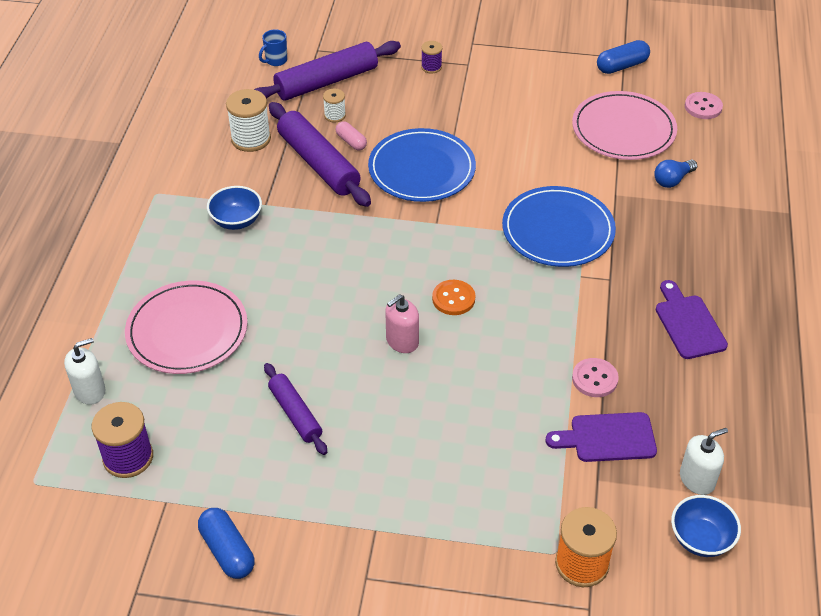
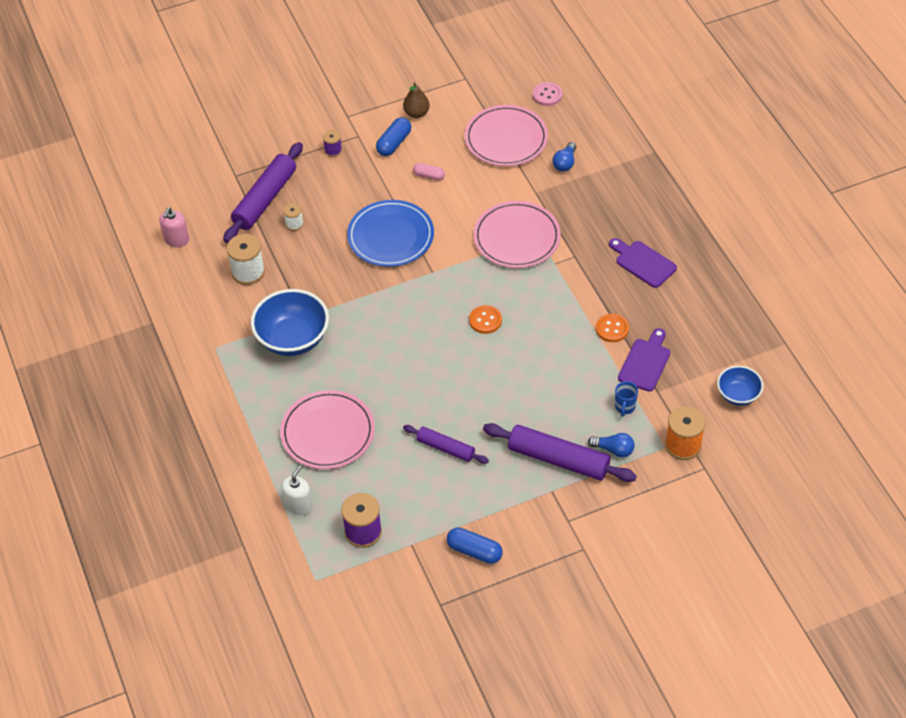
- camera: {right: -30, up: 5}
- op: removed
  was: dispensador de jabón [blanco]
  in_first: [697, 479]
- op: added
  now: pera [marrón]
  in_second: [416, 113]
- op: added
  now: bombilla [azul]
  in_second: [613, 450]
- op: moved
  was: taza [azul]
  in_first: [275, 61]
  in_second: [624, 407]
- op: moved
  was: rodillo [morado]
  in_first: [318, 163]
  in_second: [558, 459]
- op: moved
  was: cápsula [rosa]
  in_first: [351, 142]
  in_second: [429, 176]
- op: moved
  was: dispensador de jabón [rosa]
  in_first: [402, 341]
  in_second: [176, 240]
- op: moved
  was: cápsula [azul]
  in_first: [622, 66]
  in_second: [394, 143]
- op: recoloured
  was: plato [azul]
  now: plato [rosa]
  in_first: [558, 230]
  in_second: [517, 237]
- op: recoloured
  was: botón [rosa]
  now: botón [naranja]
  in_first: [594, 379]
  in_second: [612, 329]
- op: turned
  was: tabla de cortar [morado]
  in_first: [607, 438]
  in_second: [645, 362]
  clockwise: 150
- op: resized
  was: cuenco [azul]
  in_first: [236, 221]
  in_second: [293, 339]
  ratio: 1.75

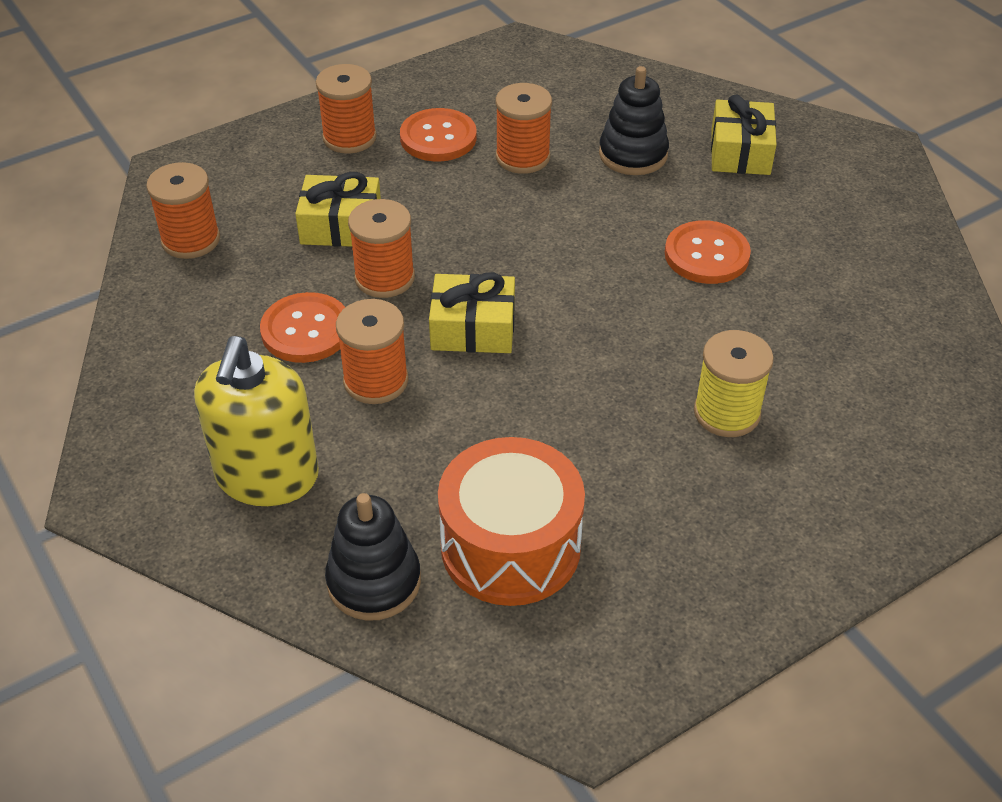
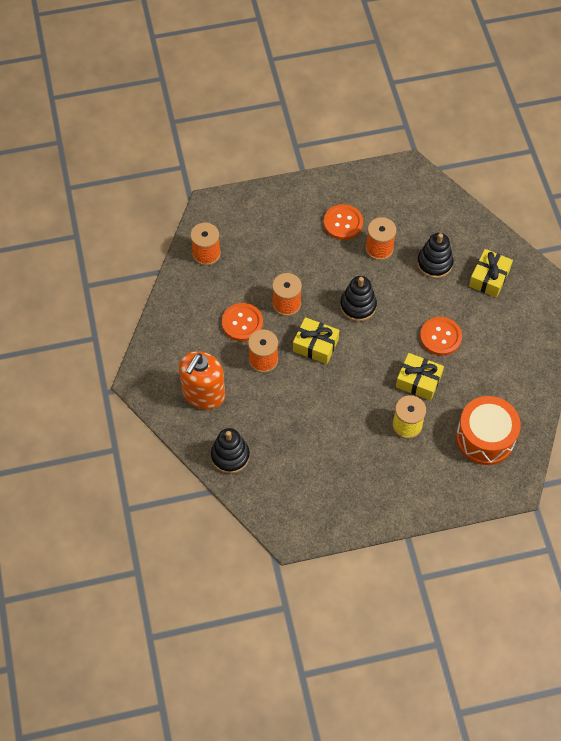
- camera: {right: 20, up: 15}
- op: removed
  was: carrete [naranja]
  in_first: [349, 138]
- op: added
  now: juguete apilable [negro]
  in_second: [358, 306]
- op: moved
  was: regalo [amarillo]
  in_first: [341, 226]
  in_second: [418, 381]
- op: moved
  was: tambor [naranja]
  in_first: [510, 546]
  in_second: [485, 438]
- op: recoloured
  was: dispensador de jabón [amarillo]
  now: dispensador de jabón [naranja]
  in_first: [267, 476]
  in_second: [203, 394]

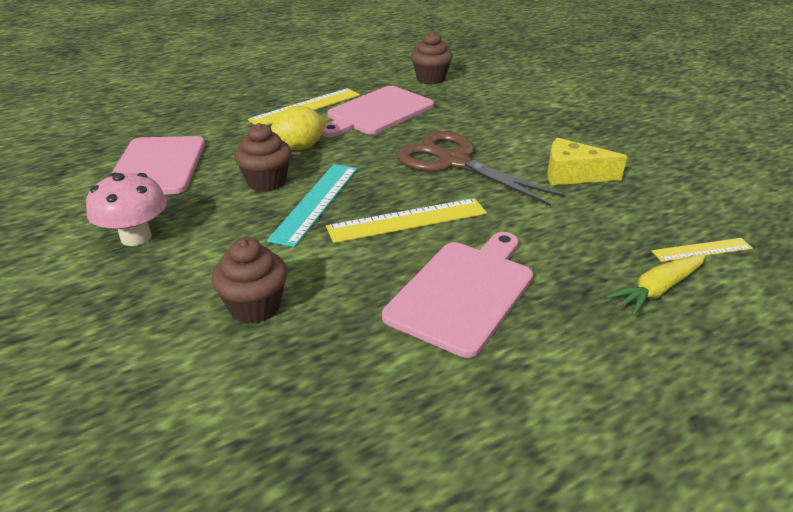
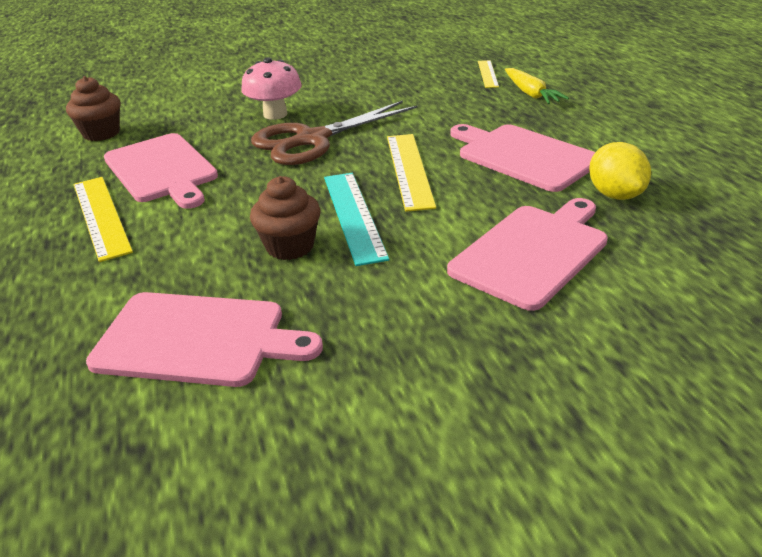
- camera: {right: -75, up: 0}
- op: removed
  was: queso [amarillo]
  in_first: [573, 175]
- op: moved
  was: seta [rosa]
  in_first: [136, 237]
  in_second: [275, 114]
- op: moved
  was: limón [amarillo]
  in_first: [299, 147]
  in_second: [615, 195]
- op: replaced
  was: magdalena [marrón]
  now: tabla de cortar [rosa]
  in_first: [255, 307]
  in_second: [532, 252]
- op: turned
  was: regla [turquesa]
  in_first: [316, 202]
  in_second: [354, 215]
  clockwise: 45

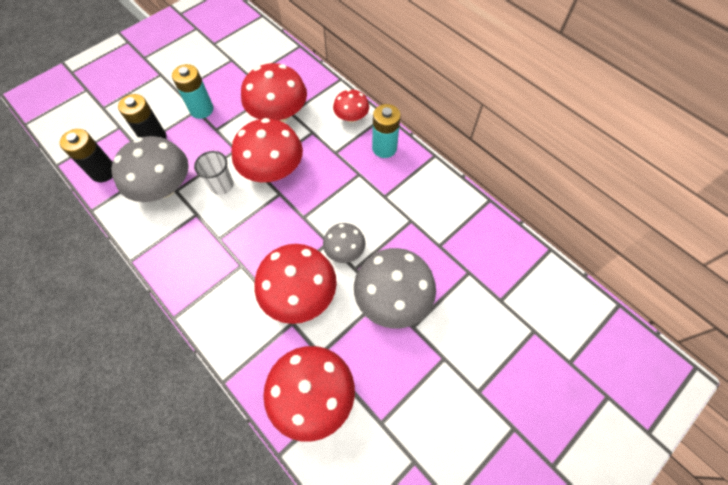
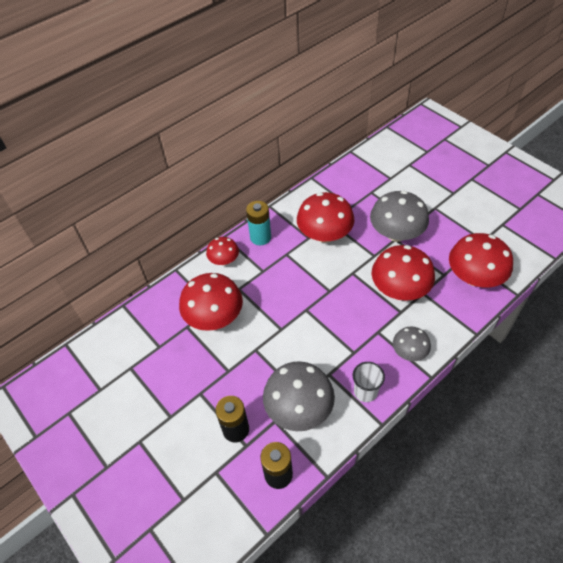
- camera: {right: -85, up: -10}
- op: removed
  was: pila [turquesa]
  in_first: [201, 109]
- op: moved
  was: vaso [blanco]
  in_first: [222, 185]
  in_second: [365, 391]
- op: moved
  was: seta [rojo]
  in_first: [272, 169]
  in_second: [324, 234]
- op: moved
  was: seta [gris]
  in_first: [344, 250]
  in_second: [409, 352]

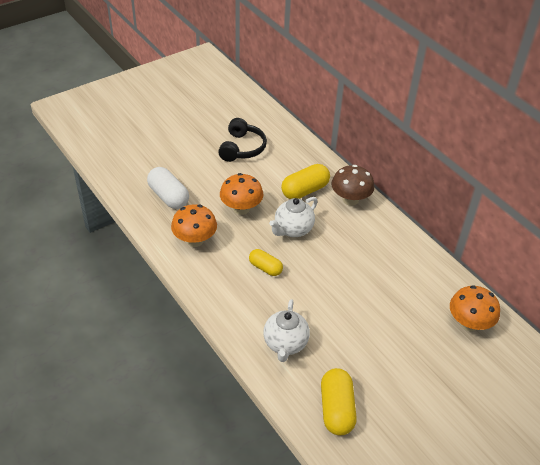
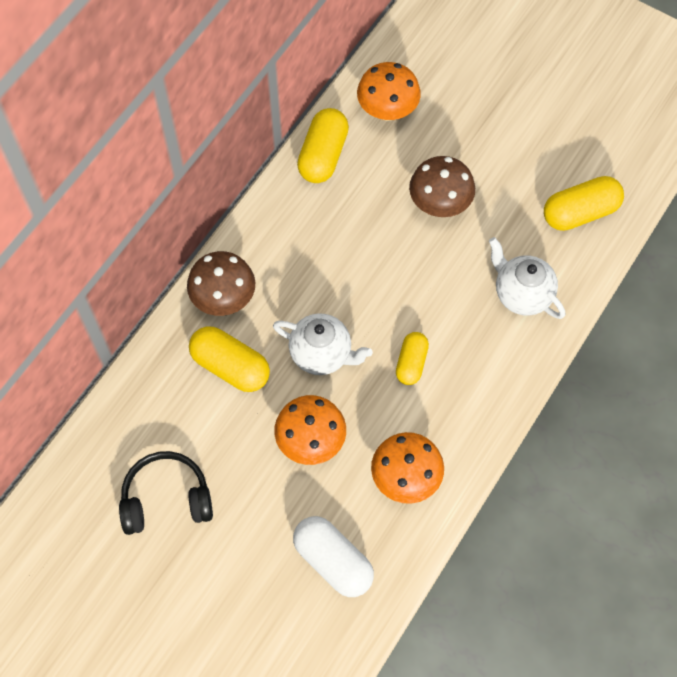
- camera: {right: -110, up: 20}
- op: added
  now: cápsula [amarillo]
  in_second: [323, 155]
- op: added
  now: seta [marrón]
  in_second: [439, 204]
- op: turned
  was: cápsula [blanco]
  in_first: [168, 196]
  in_second: [333, 561]
  clockwise: -75
- op: turned
  was: tetera [blanco]
  in_first: [285, 344]
  in_second: [522, 294]
  clockwise: -120

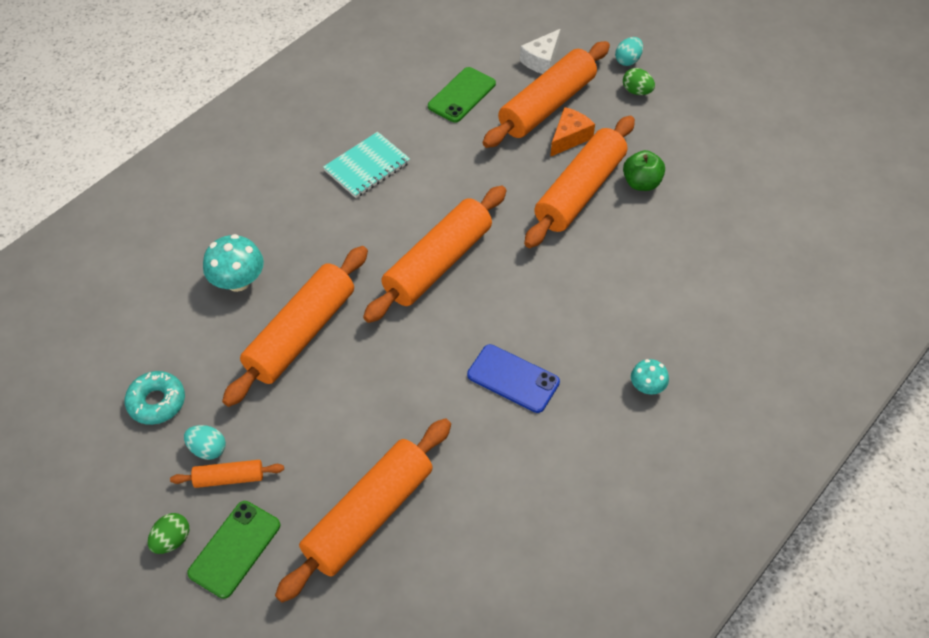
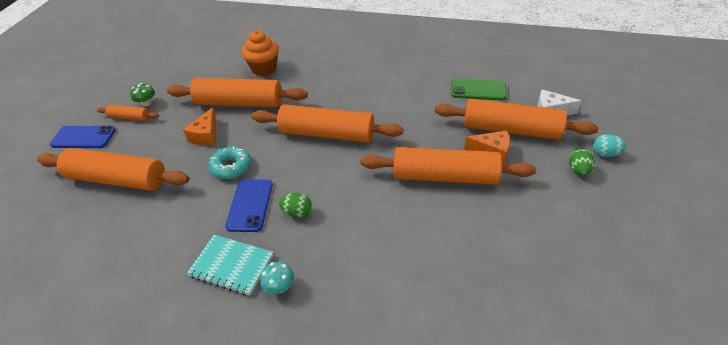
- camera: {right: 65, up: -10}
- op: removed
  was: manzana [verde]
  in_first: [641, 183]
- op: added
  now: queso [naranja]
  in_second: [206, 135]
- op: moved
  was: rosquilla [turquesa]
  in_first: [157, 402]
  in_second: [231, 167]
- op: moved
  was: huevo [verde]
  in_first: [172, 540]
  in_second: [297, 212]
- op: moved
  was: cuaderno [turquesa]
  in_first: [367, 166]
  in_second: [232, 266]
- op: replaced
  was: huevo [turquesa]
  now: seta [verde]
  in_first: [208, 449]
  in_second: [146, 103]
- op: replaced
  was: seta [turquesa]
  now: magdalena [naranja]
  in_first: [238, 281]
  in_second: [264, 68]
- op: recoloured
  was: móvil [verde]
  now: móvil [azul]
  in_first: [234, 549]
  in_second: [83, 137]
- op: turned
  was: rodillo [naranja]
  in_first: [229, 478]
  in_second: [130, 117]
  clockwise: -45

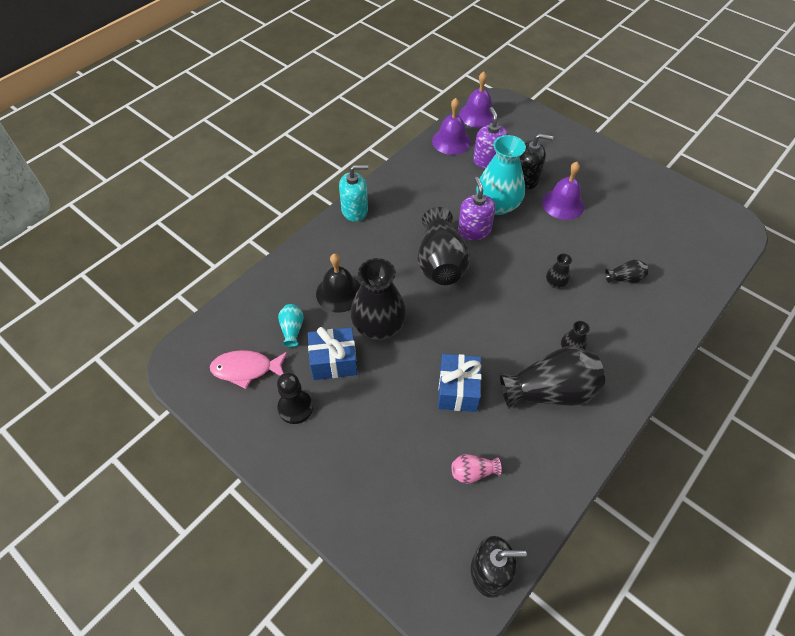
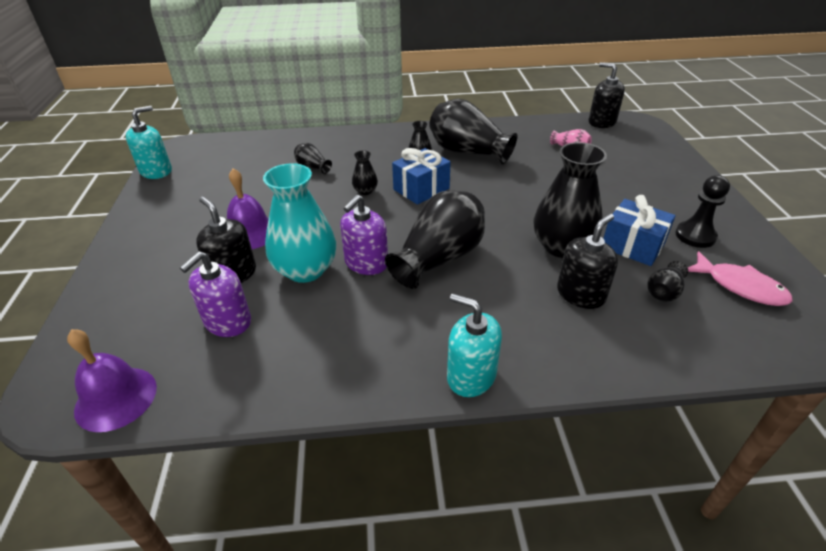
- camera: {right: -135, up: -15}
- op: removed
  was: campana [morado]
  in_first: [451, 141]
- op: added
  now: dispensador de jabón [turquesa]
  in_second: [156, 171]
- op: moved
  was: regalo [azul]
  in_first: [458, 390]
  in_second: [421, 189]
- op: replaced
  was: campana [negro]
  now: dispensador de jabón [negro]
  in_first: [339, 293]
  in_second: [580, 294]
- op: recoloured
  was: florero [turquesa]
  now: florero [negro]
  in_first: [292, 329]
  in_second: [664, 292]

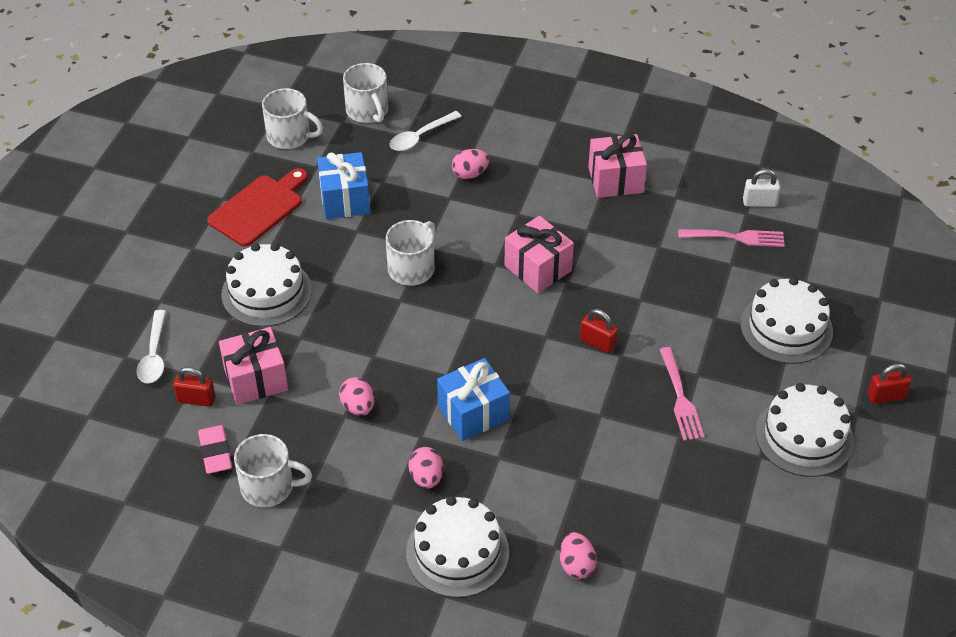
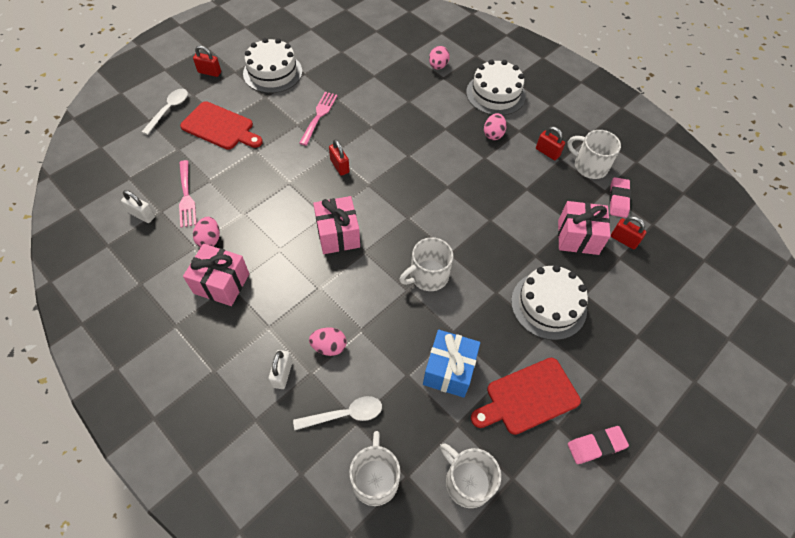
- camera: {right: -155, up: 10}
- op: removed
  was: regalo [azul]
  in_first: [473, 413]
- op: added
  now: candado [blanco]
  in_second: [282, 374]
- op: added
  now: candado [rojo]
  in_second: [547, 152]
- op: added
  now: goma de borrar [rosa]
  in_second: [596, 446]
- op: moved
  was: cuchara [blanco]
  in_first: [154, 355]
  in_second: [169, 110]
- op: moved
  was: huevo [rosa]
  in_first: [358, 407]
  in_second: [210, 239]
- op: replaced
  was: tarta [blanco]
  now: tabla de cortar [rojo]
  in_first: [786, 328]
  in_second: [220, 127]
- op: turned
  was: tenedor [rosa]
  in_first: [736, 237]
  in_second: [186, 196]
  clockwise: -135

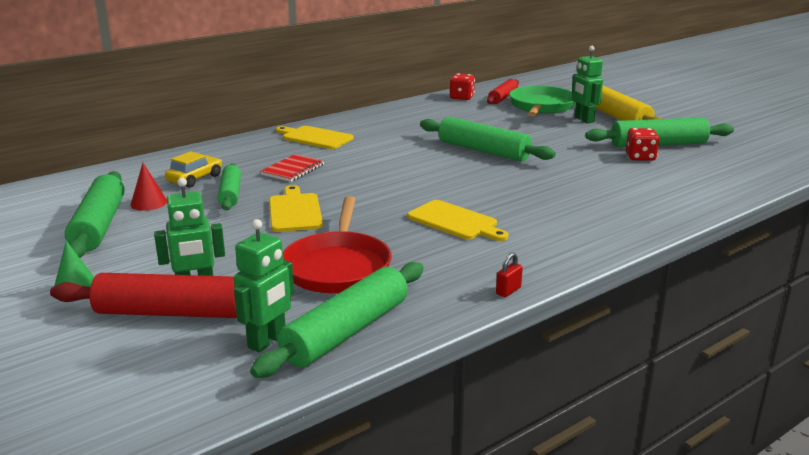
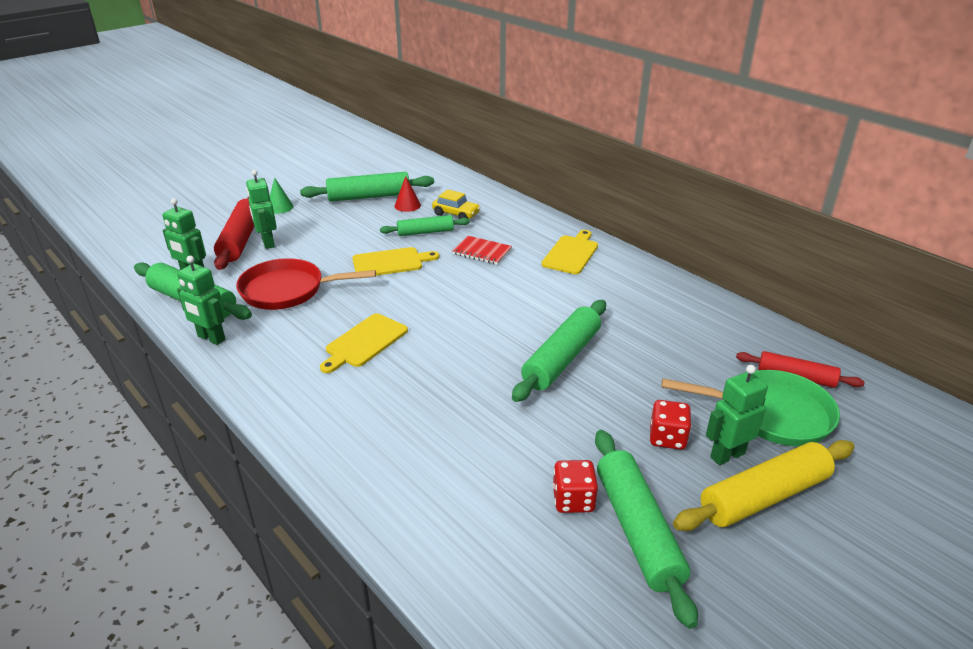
- camera: {right: 85, up: 10}
- op: removed
  was: candado [rojo]
  in_first: [508, 291]
- op: added
  now: robot [verde]
  in_second: [211, 338]
- op: moved
  was: dado [rojo]
  in_first: [461, 97]
  in_second: [667, 438]

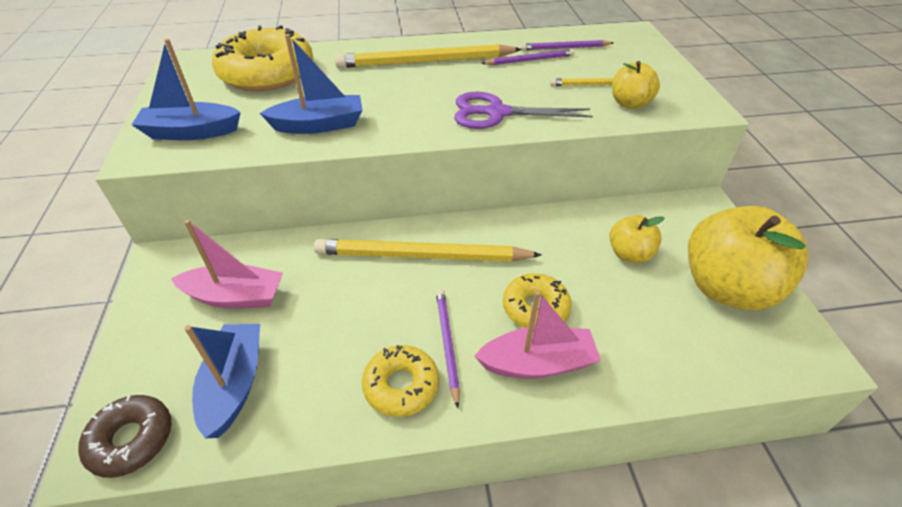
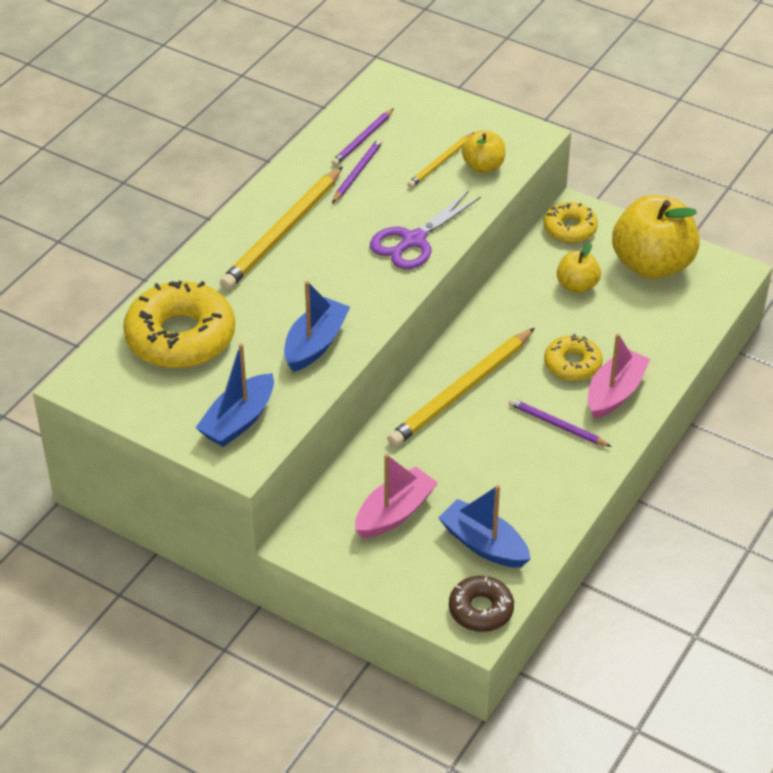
- camera: {right: -50, up: 0}
- op: moved
  was: rosquilla [amarillo]
  in_first: [401, 385]
  in_second: [570, 229]

